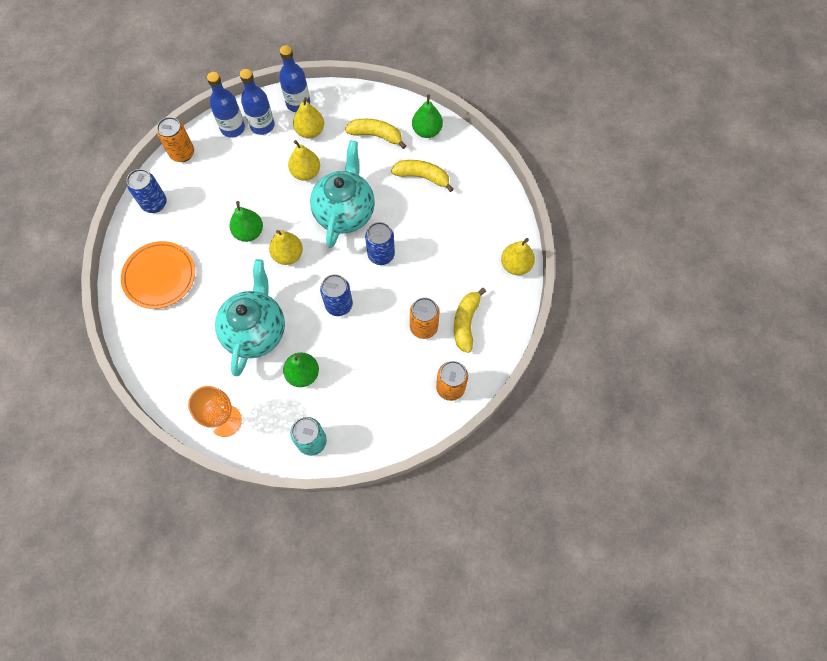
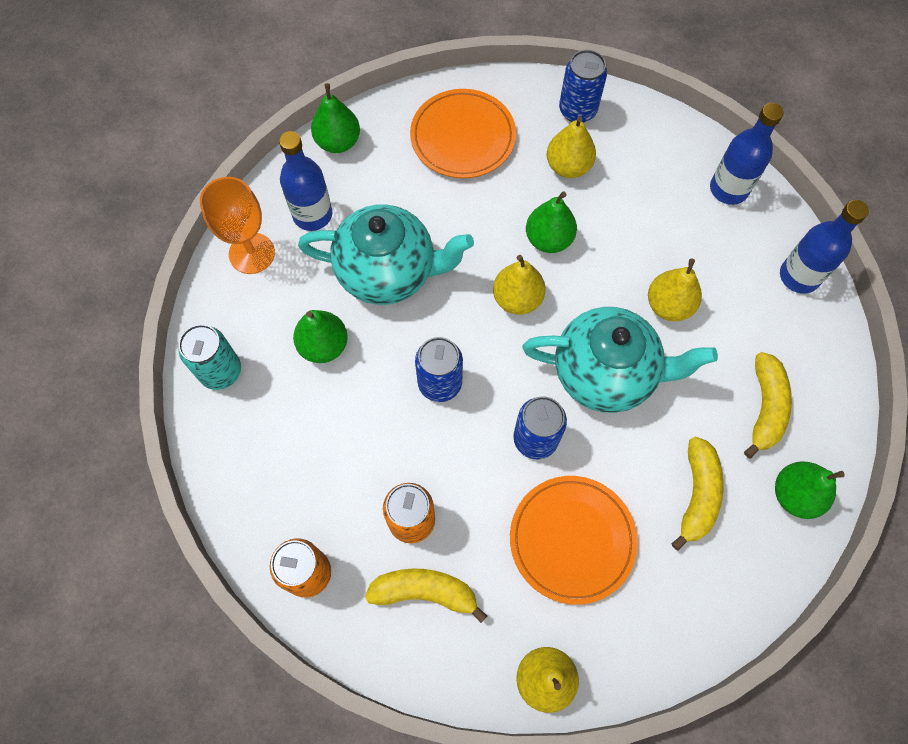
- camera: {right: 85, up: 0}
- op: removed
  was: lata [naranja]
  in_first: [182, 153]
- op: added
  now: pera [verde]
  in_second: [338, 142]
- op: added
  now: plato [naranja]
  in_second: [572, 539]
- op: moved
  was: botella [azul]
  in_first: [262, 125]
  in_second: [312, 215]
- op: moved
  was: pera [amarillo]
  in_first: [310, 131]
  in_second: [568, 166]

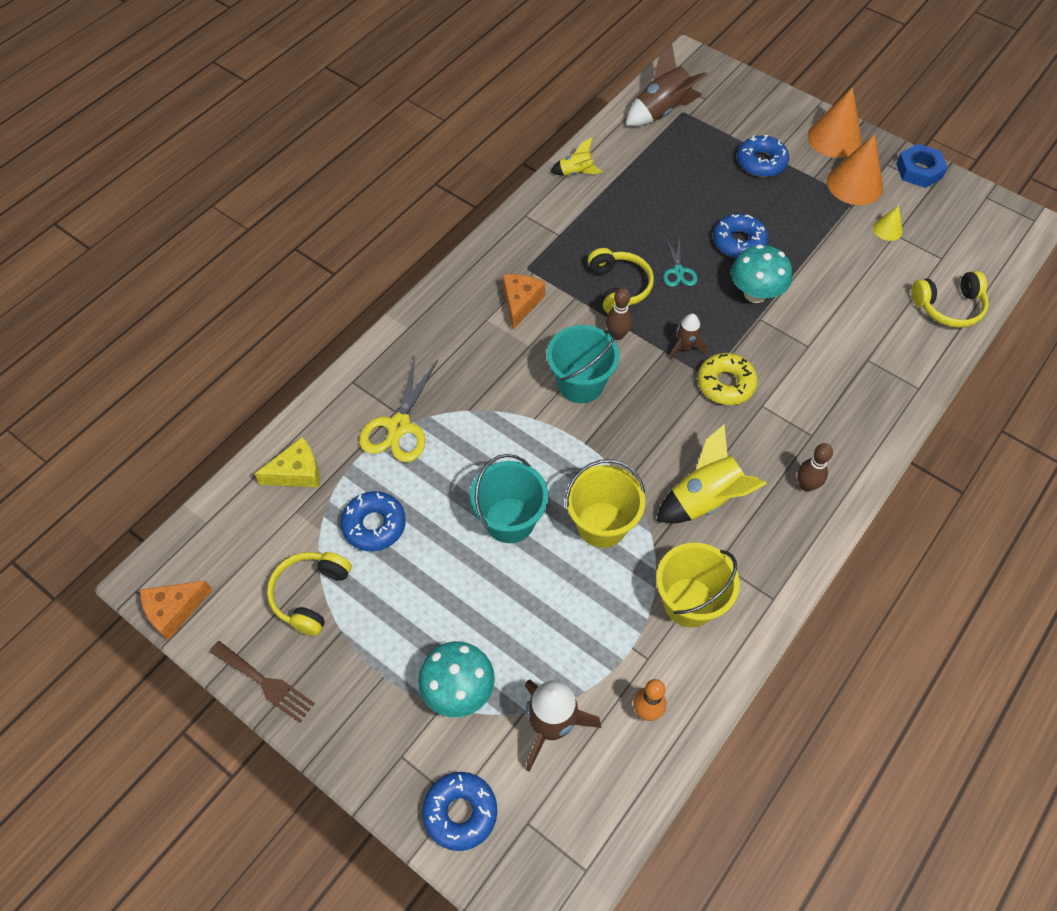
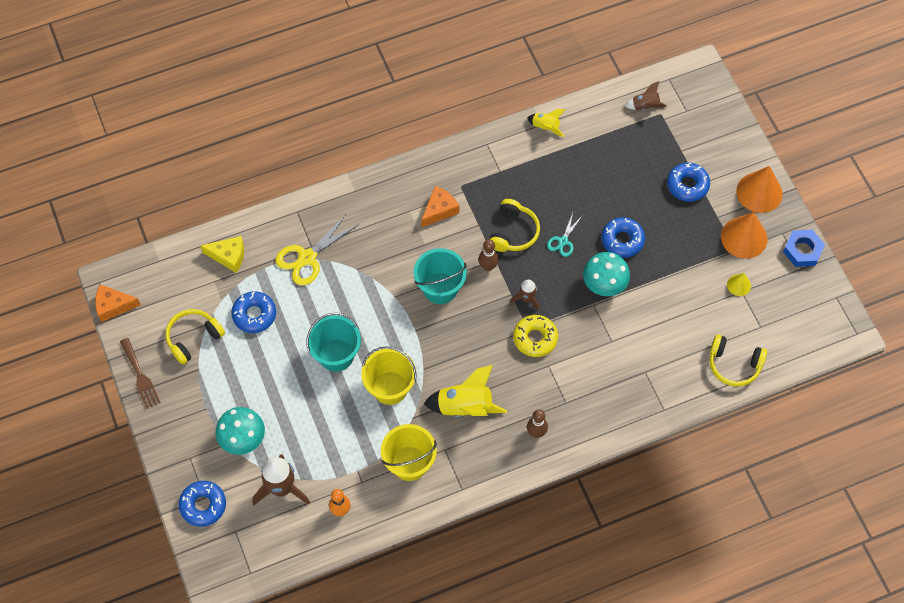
- camera: {right: 30, up: 5}
- op: resized
  was: cohete [marrón]
  in_first: [662, 111]
  in_second: [645, 106]
  ratio: 0.56

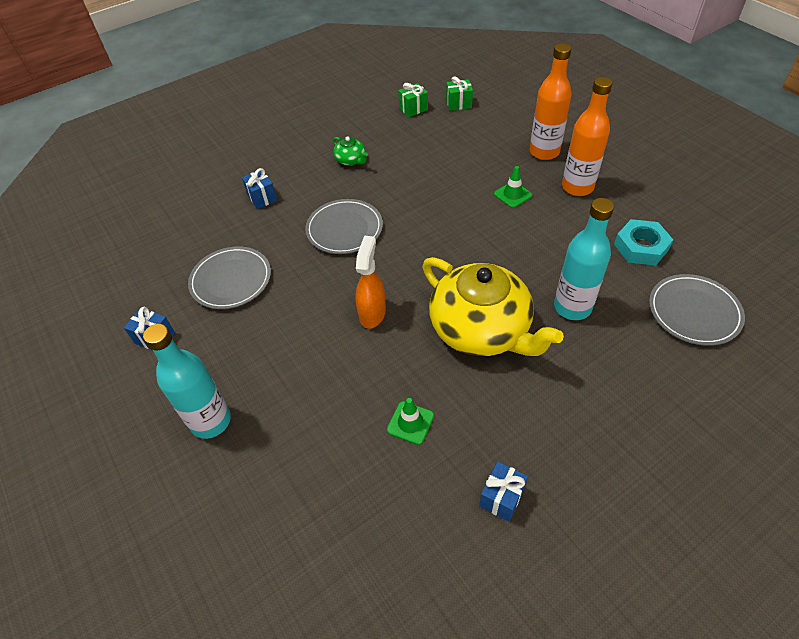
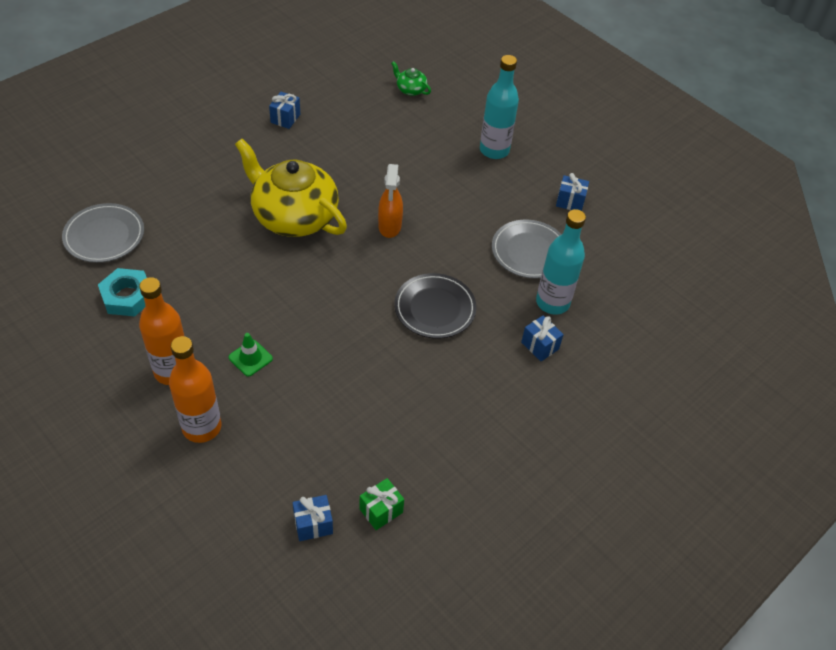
- camera: {right: 165, up: 0}
- op: removed
  was: cono de tráfico [verde]
  in_first: [410, 423]
- op: moved
  was: tetera [verde]
  in_first: [351, 160]
  in_second: [410, 89]
- op: moved
  was: botella [turquesa]
  in_first: [572, 307]
  in_second: [552, 302]
- op: recoloured
  was: plato [gris]
  now: plato [negro]
  in_first: [344, 229]
  in_second: [435, 308]
- op: recoloured
  was: regalo [verde]
  now: regalo [azul]
  in_first: [458, 104]
  in_second: [313, 524]

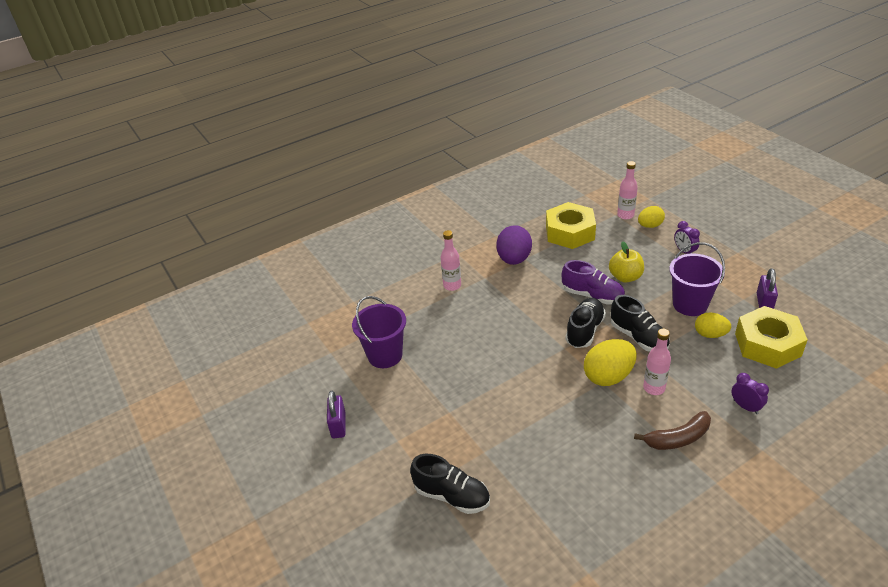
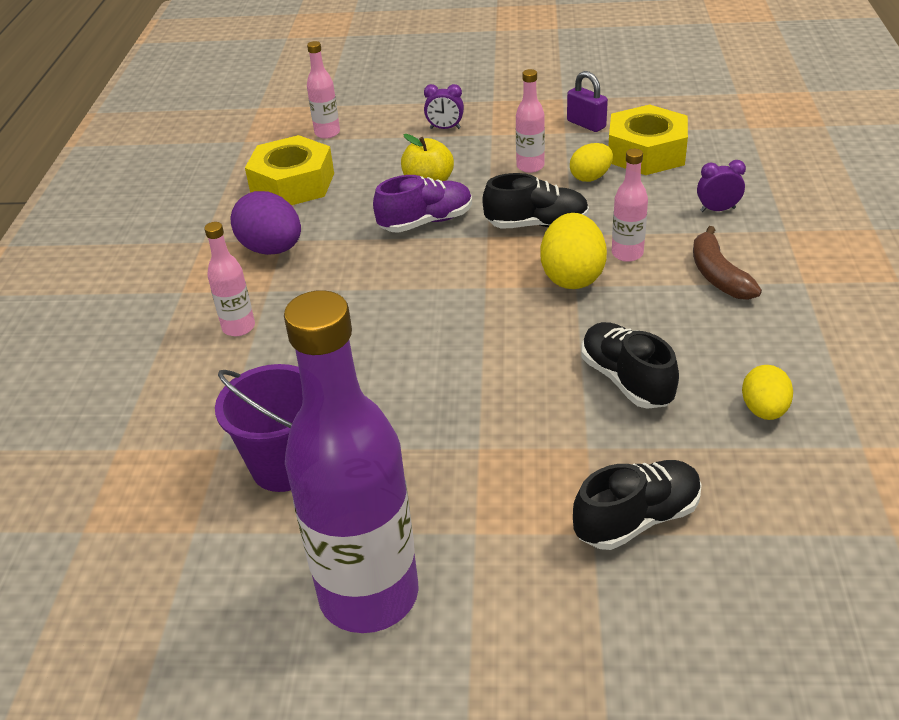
- camera: {right: -55, up: 0}
- op: moved
  was: zapato [negro]
  in_first: [584, 330]
  in_second: [626, 380]
- op: moved
  was: huevo [amarillo]
  in_first: [650, 226]
  in_second: [764, 410]
- op: replaced
  was: candado [morado]
  now: botella [morado]
  in_first: [338, 425]
  in_second: [369, 595]
- op: replaced
  was: balde [morado]
  now: botella [rosa]
  in_first: [690, 304]
  in_second: [530, 166]
- op: turned
  was: plátano [marrón]
  in_first: [678, 438]
  in_second: [718, 275]
  clockwise: 150

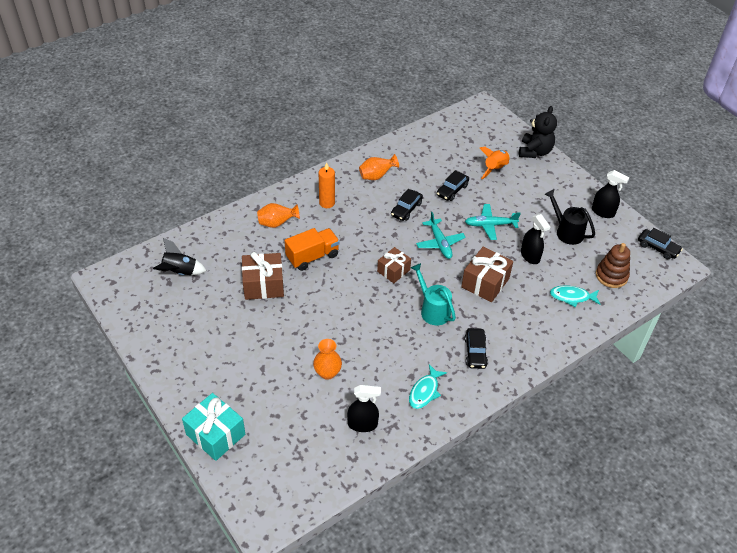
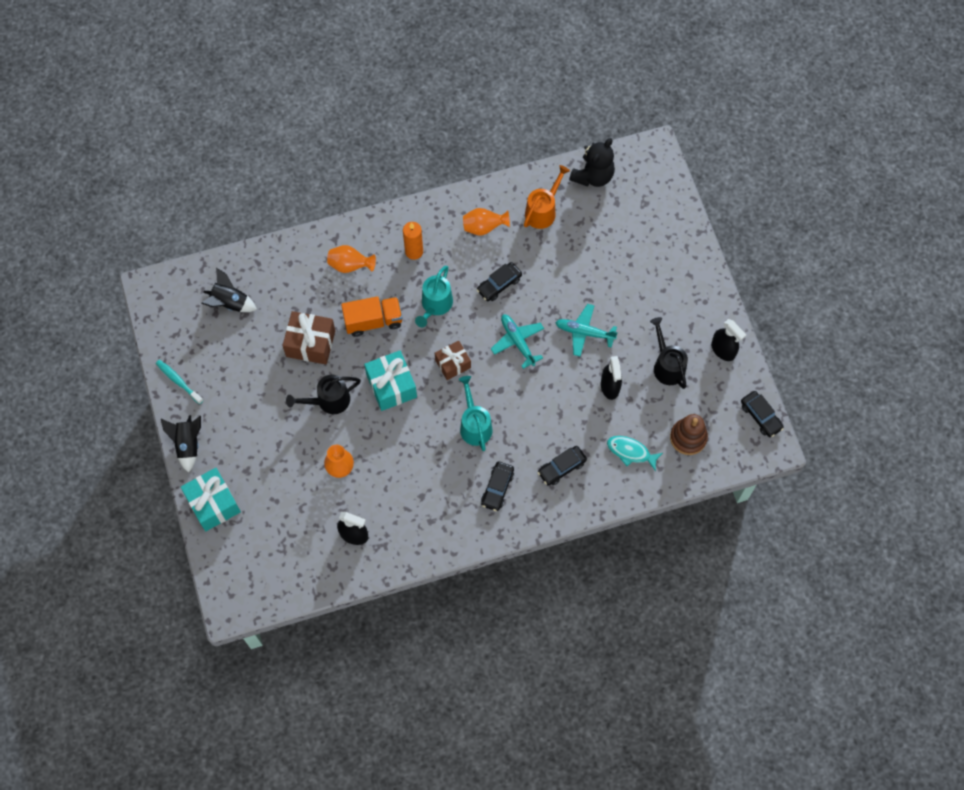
- camera: {right: 20, up: 20}
- op: removed
  was: pez [turquesa]
  in_first: [425, 391]
- op: removed
  was: regalo [marrón]
  in_first: [485, 283]
- op: removed
  was: cohete [naranja]
  in_first: [495, 169]
- op: added
  now: cepillo de dientes [turquesa]
  in_second: [178, 381]
- op: added
  now: cohete [negro]
  in_second: [188, 444]
- op: added
  now: regadera [negro]
  in_second: [328, 401]
- op: added
  now: regalo [turquesa]
  in_second: [391, 386]
- op: added
  now: regadera [turquesa]
  in_second: [435, 306]
- op: added
  now: regadera [naranja]
  in_second: [543, 210]
- op: moved
  was: coche [negro]
  in_first: [452, 190]
  in_second: [561, 467]
- op: moved
  was: osito [negro]
  in_first: [535, 151]
  in_second: [593, 176]
- op: turned
  was: avión [turquesa]
  in_first: [440, 243]
  in_second: [517, 341]
  clockwise: 150

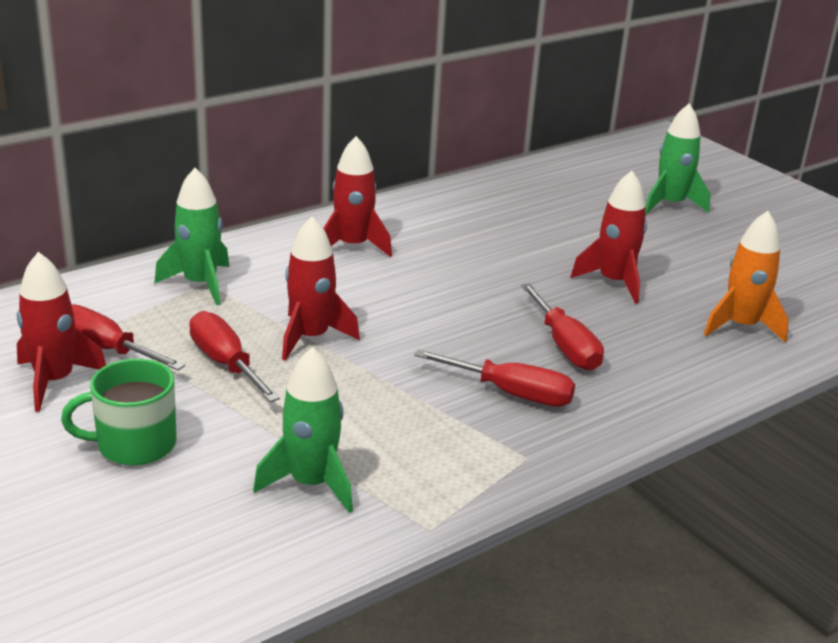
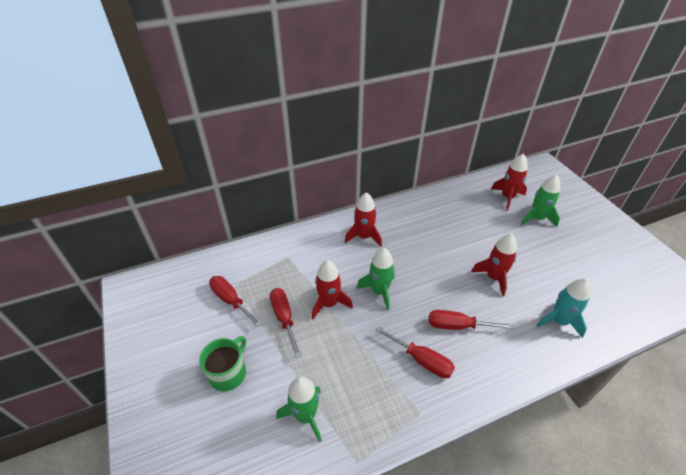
- camera: {right: 15, up: 15}
- op: moved
  was: cohete [rojo]
  in_first: [55, 381]
  in_second: [507, 197]
- op: moved
  was: cohete [verde]
  in_first: [200, 284]
  in_second: [379, 291]
- op: recoloured
  was: cohete [naranja]
  now: cohete [turquesa]
  in_first: [741, 326]
  in_second: [559, 321]
- op: turned
  was: taza [verde]
  in_first: [134, 444]
  in_second: [228, 373]
  clockwise: 120
- op: turned
  was: destornillador [rojo]
  in_first: [565, 346]
  in_second: [457, 326]
  clockwise: 105

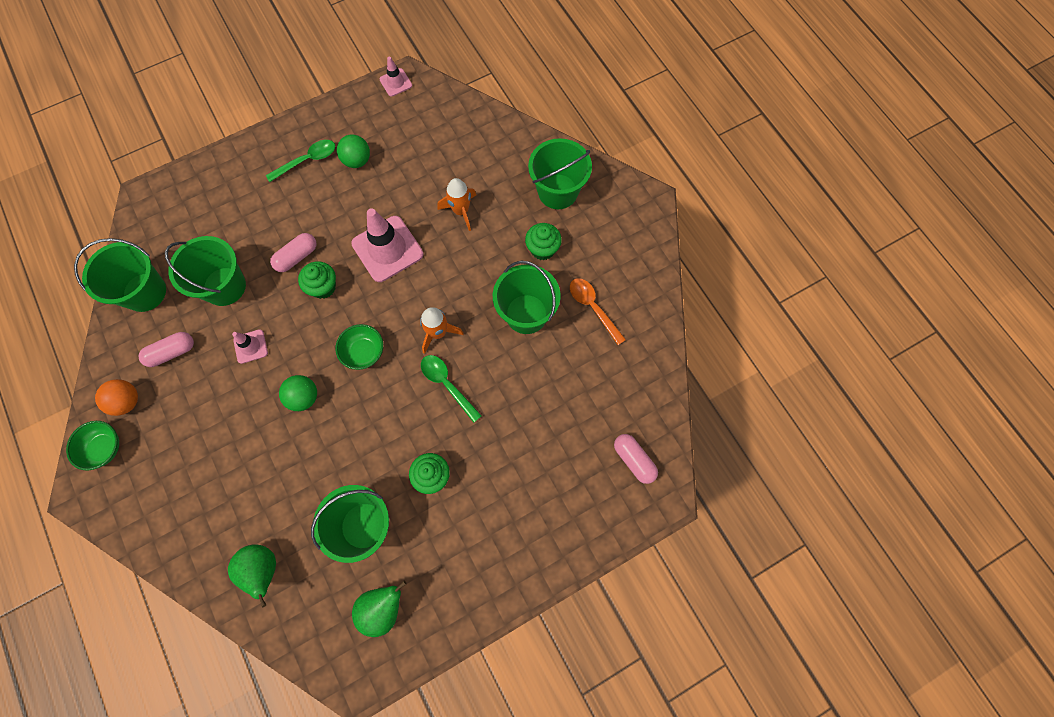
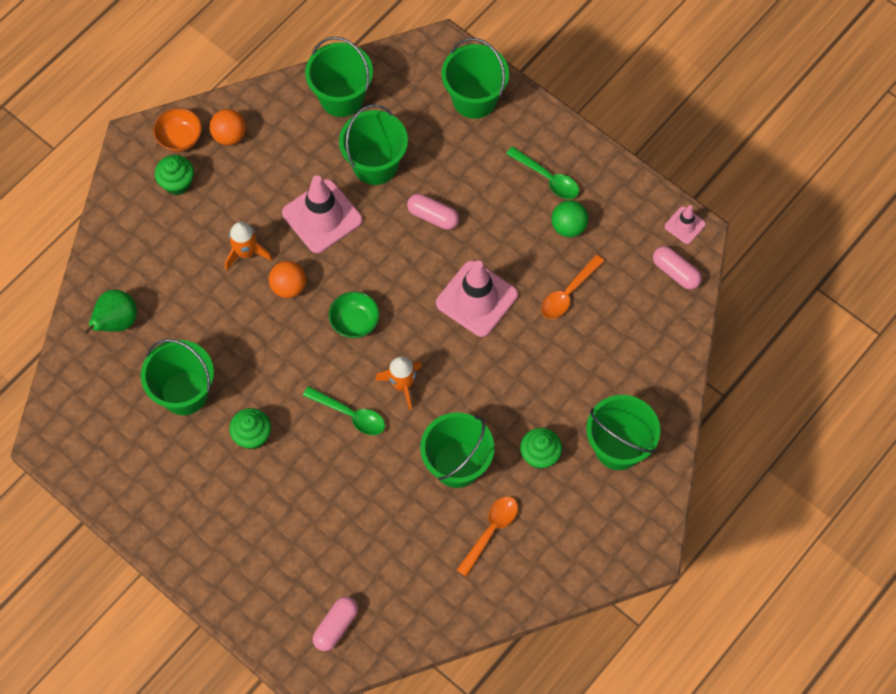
- camera: {right: 70, up: -5}
- op: removed
  was: pera [verde]
  in_first: [383, 608]
- op: added
  now: balde [verde]
  in_second: [474, 99]
- op: added
  now: cuchara [naranja]
  in_second: [568, 293]
- op: moved
  was: cápsula [rosa]
  in_first: [172, 352]
  in_second: [675, 272]
- op: moved
  was: magdalena [verde]
  in_first: [323, 287]
  in_second: [177, 183]
- op: moved
  was: cohete [naranja]
  in_first: [461, 211]
  in_second: [246, 253]
- op: recoloured
  was: cuenco [verde]
  now: cuenco [naranja]
  in_first: [104, 448]
  in_second: [180, 138]
- op: recoloured
  was: pelota [verde]
  now: pelota [naranja]
  in_first: [304, 397]
  in_second: [289, 287]
- op: turned
  was: cuchara [verde]
  in_first: [447, 384]
  in_second: [350, 414]
  clockwise: 90
- op: resized
  was: cono de tráfico [rosa]
  in_first: [250, 346]
  in_second: [322, 216]
  ratio: 1.98

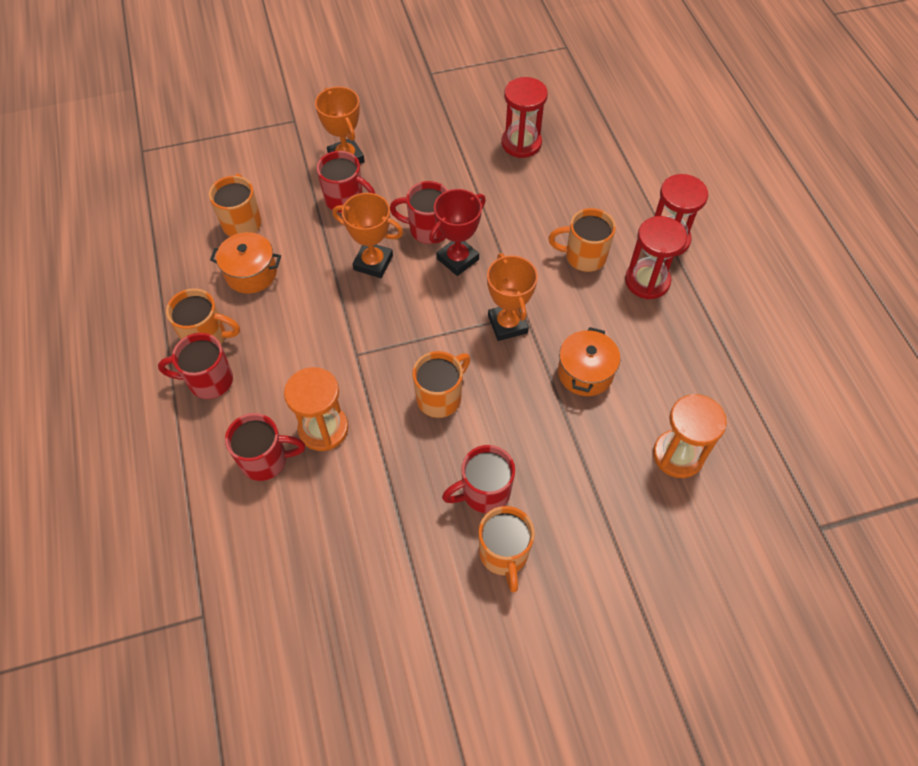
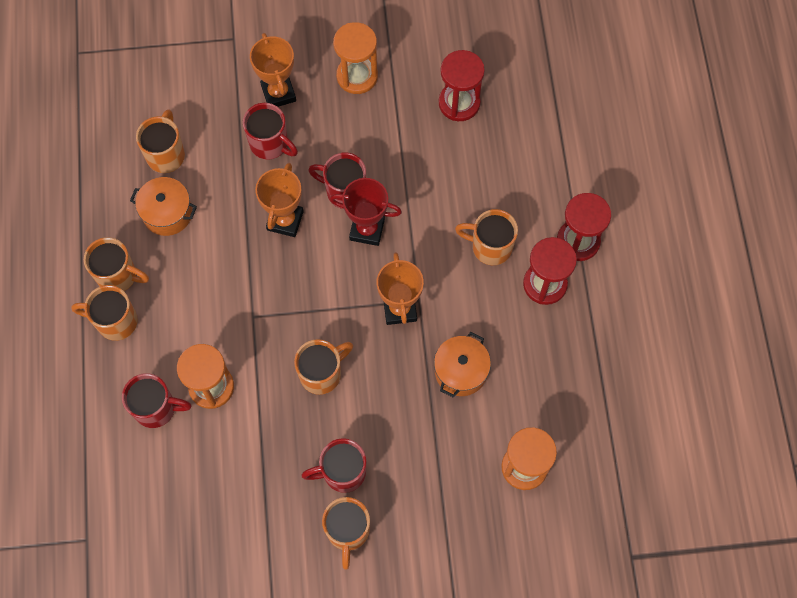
- camera: {right: 10, up: 10}
- op: added
  now: reloj de arena [naranja]
  in_second: [357, 76]
- op: recoloured
  was: taza [rojo]
  now: taza [naranja]
  in_first: [209, 381]
  in_second: [115, 321]
- op: turned
  was: trofeo [naranja]
  in_first: [373, 263]
  in_second: [285, 220]
  clockwise: 75
- op: turned
  was: trofeo [rojo]
  in_first: [457, 259]
  in_second: [367, 229]
  clockwise: 45

